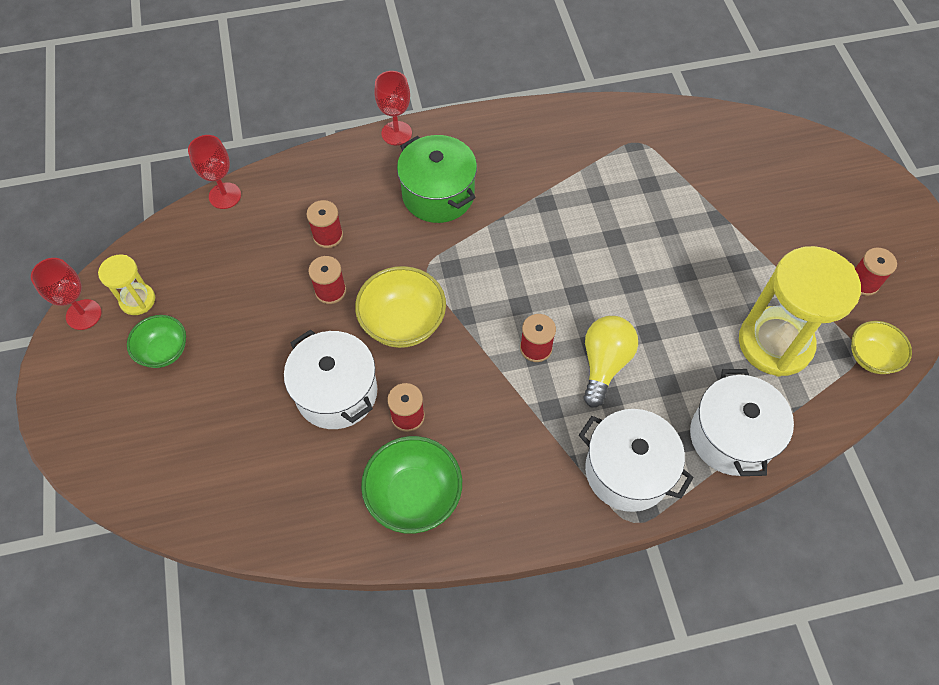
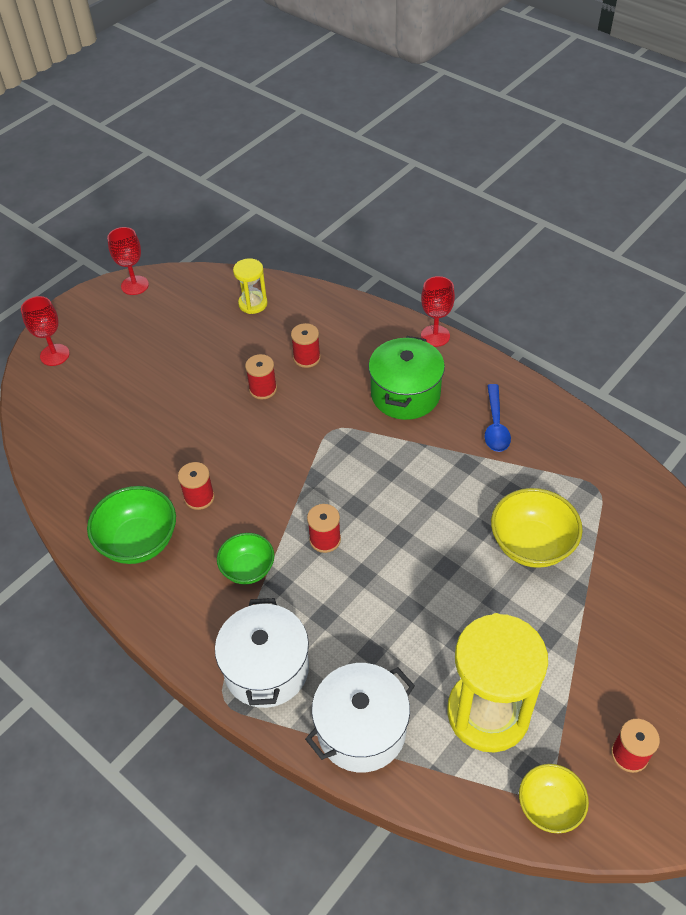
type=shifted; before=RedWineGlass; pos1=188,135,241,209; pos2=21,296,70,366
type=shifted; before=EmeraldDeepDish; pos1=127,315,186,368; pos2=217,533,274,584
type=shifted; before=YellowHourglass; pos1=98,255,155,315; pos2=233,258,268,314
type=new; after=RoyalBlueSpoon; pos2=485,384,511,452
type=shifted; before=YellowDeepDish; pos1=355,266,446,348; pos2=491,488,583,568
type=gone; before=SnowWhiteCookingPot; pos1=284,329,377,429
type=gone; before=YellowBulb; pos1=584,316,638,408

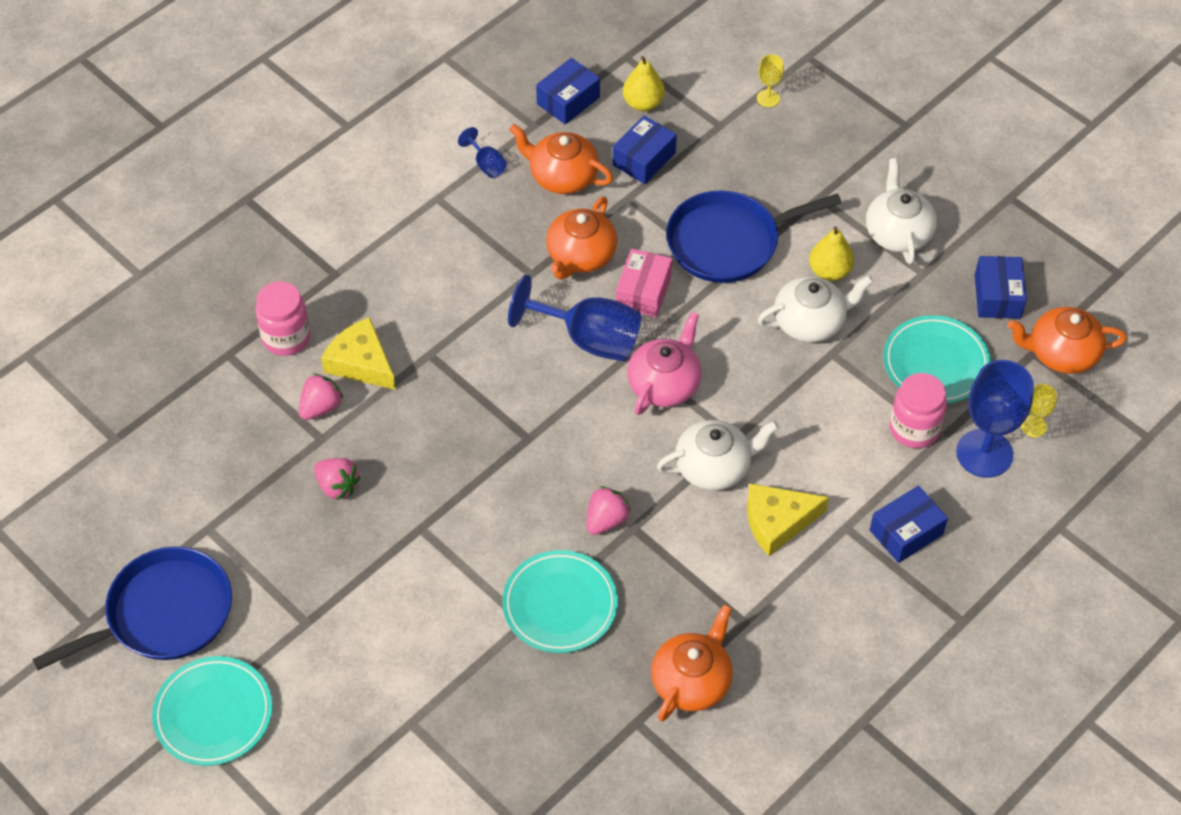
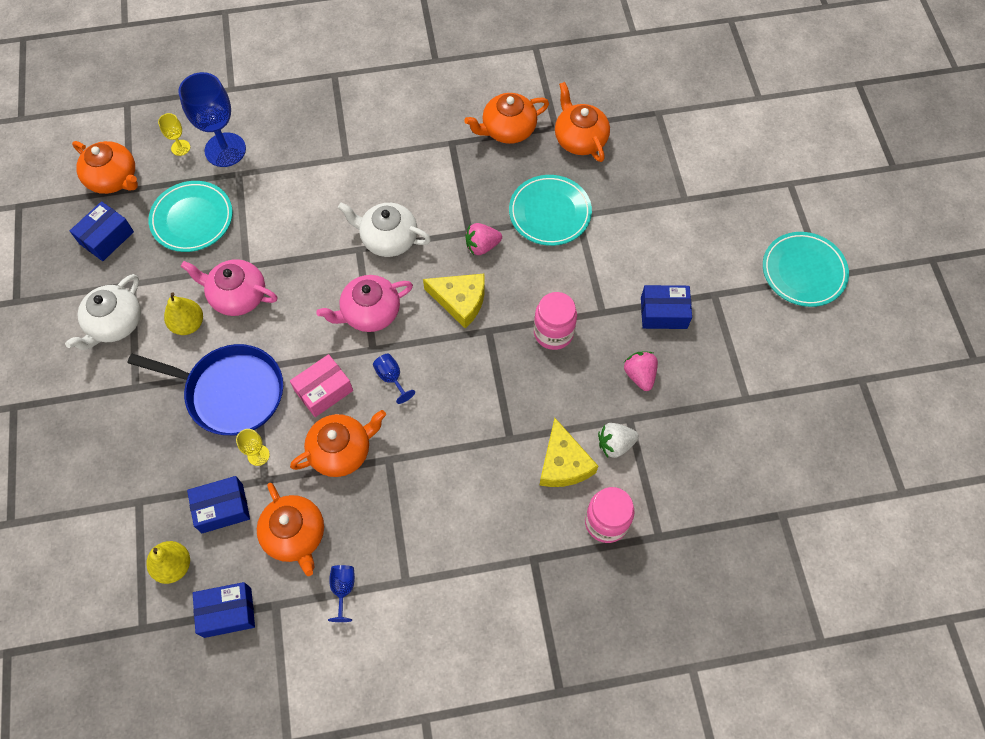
type=repainted; before=SnowWhiteTeapot; after=PinkTeapot; pos1=758,276,873,342; pos2=180,259,278,316
type=shifted; before=YellowWineGlass; pos1=757,54,784,107; pos2=236,429,270,466
type=scaled; before=RoyalBlueWineGlass; pos1=508,275,641,361; pos2=373,354,415,404; scale=0.47
type=shifted; before=YellowCheese; pos1=747,483,829,556; pos2=423,274,485,329
type=shifted; before=PinkJar; pos1=890,373,947,448; pos2=534,292,577,350
type=new; after=OrangeTeapot; pos2=555,82,610,162
type=repainted; before=PinkStrawberry; after=SnowWhiteStrawberry; pos1=299,373,343,420; pos2=598,423,639,458
type=shifted; before=RoyalBlueParcel; pos1=870,486,948,563; pos2=641,285,692,329
type=gone; before=RoyalBlueFryingPan; pos1=32,547,232,670

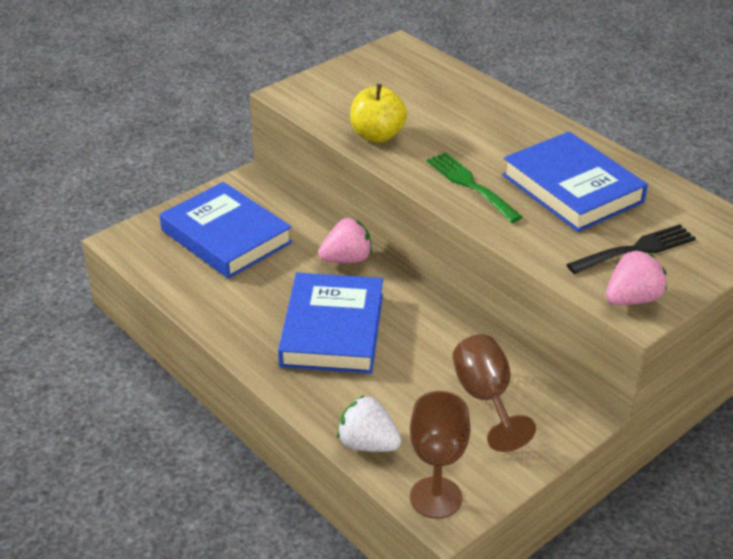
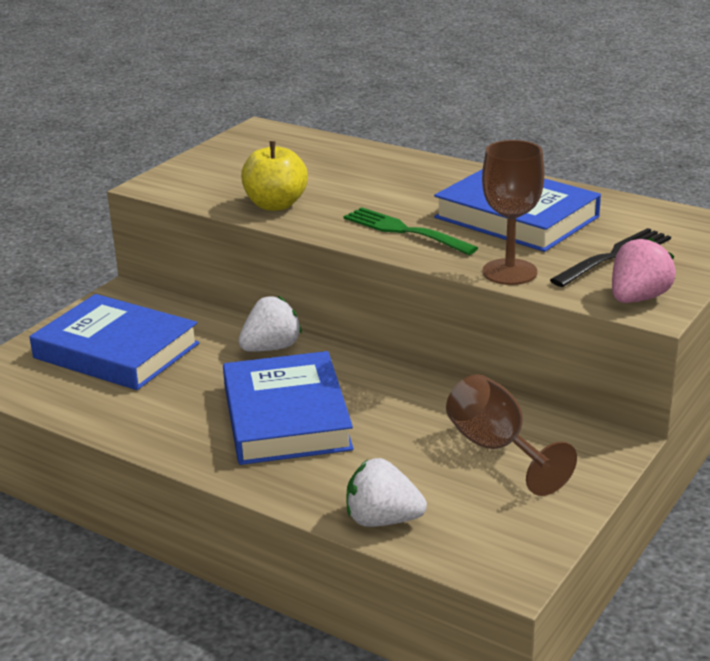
type=repainted; before=PinkStrawberry; after=SnowWhiteStrawberry; pos1=318,218,372,263; pos2=238,296,302,352
type=shifted; before=RussetWineGlass; pos1=410,391,470,519; pos2=482,140,544,285

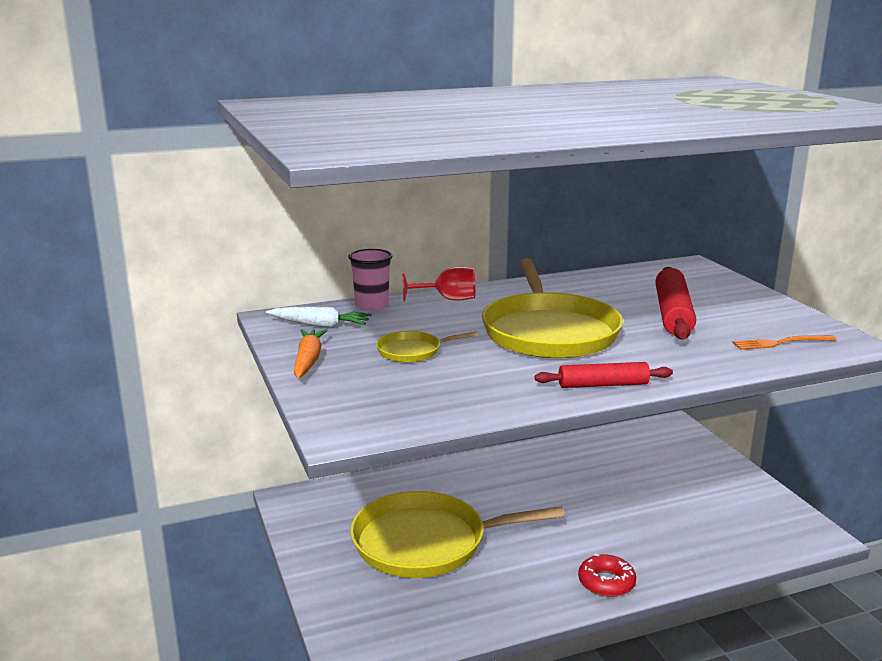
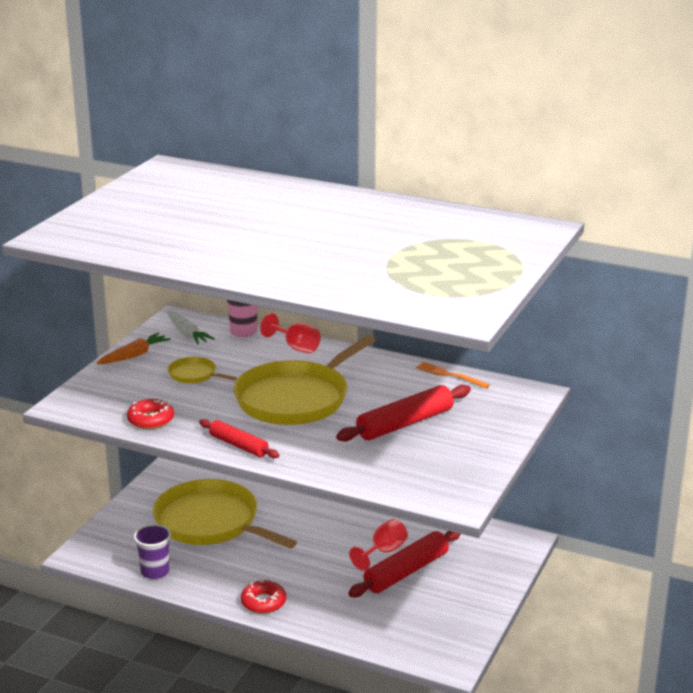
type=new; after=RedDoughnut; pos2=127,399,174,429
type=new; after=PurpleBeaker; pos2=134,524,171,579
type=new; after=RedDoughRoller; pos2=348,531,461,597
type=new; after=RedWineGlass; pos2=349,519,408,571
type=shifted; before=OrangeFork; pos1=732,335,836,350; pos2=416,362,490,388

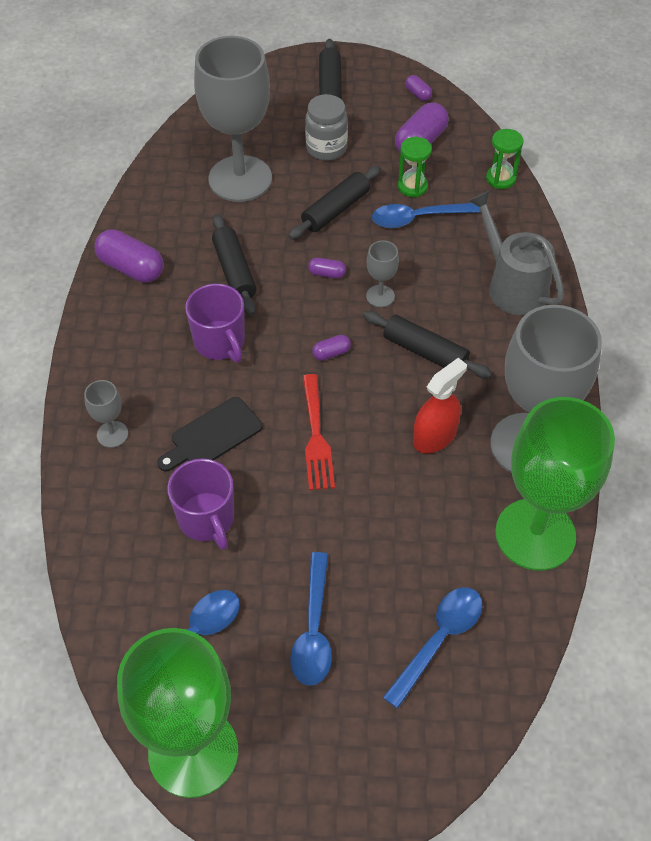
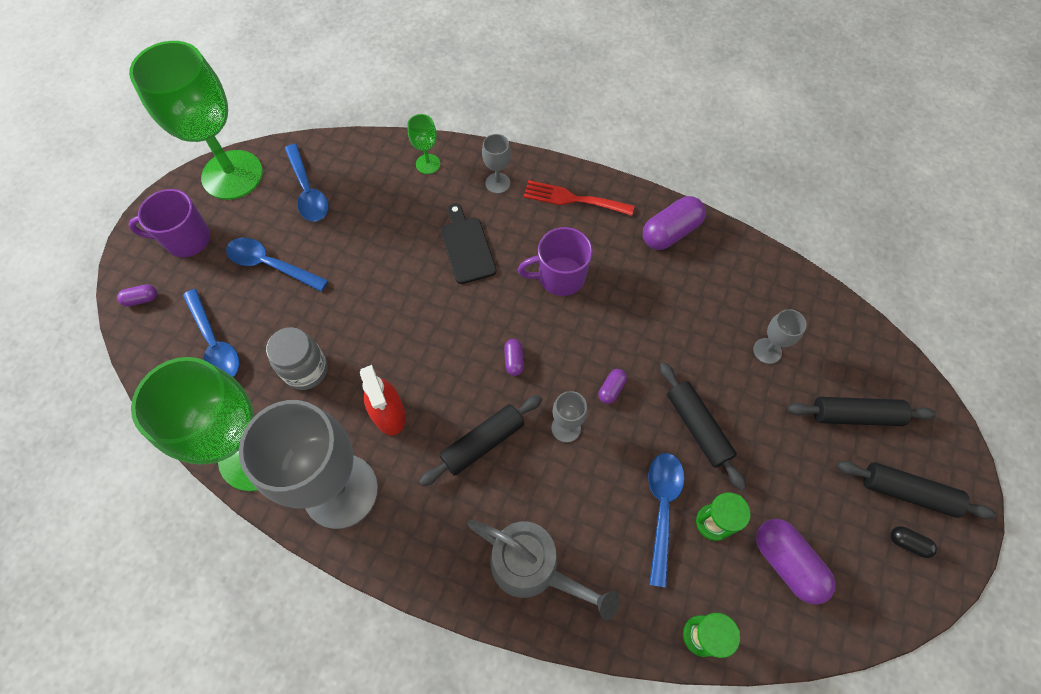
type=shifted; before=PurpleCapsule; pos1=405,75,432,101; pos2=117,284,157,306
type=shifted; before=PurpleTeaMug; pos1=168,458,234,550; pos2=129,189,210,257
type=shifted; before=AshGreyJar; pos1=305,94,348,161; pos2=266,327,328,390
type=new; after=EmeraldWineGlass; pos2=407,114,440,174
type=rotated; before=AshGreyWateringCan; pos1=468,191,564,315; pos2=468,520,620,621; turn=45
type=shifted; before=RedFork; pos1=303,374,335,490; pos2=524,180,634,216
type=scaled; before=AshGreyWineGlass; pos1=194,36,272,202; pos2=753,309,807,364; scale=0.41
type=shifted; before=JetBlackDoughRoller; pos1=212,214,256,316; pos2=787,397,936,426
type=new; after=JetBlackCapsule; pos2=890,526,937,558

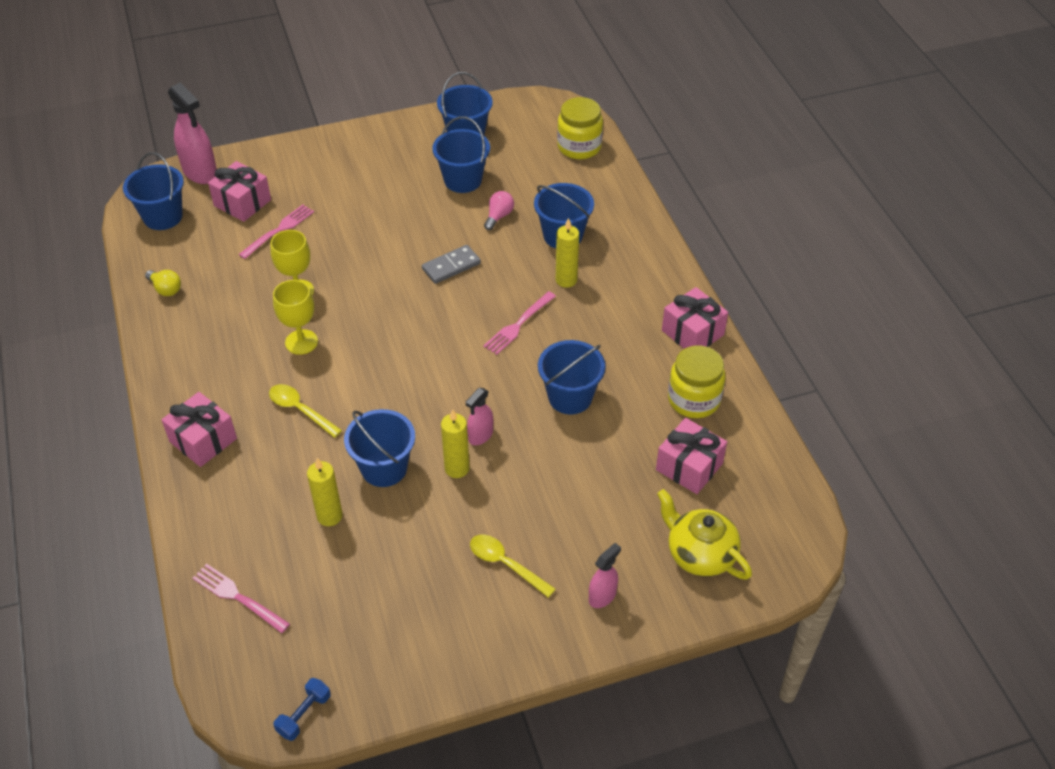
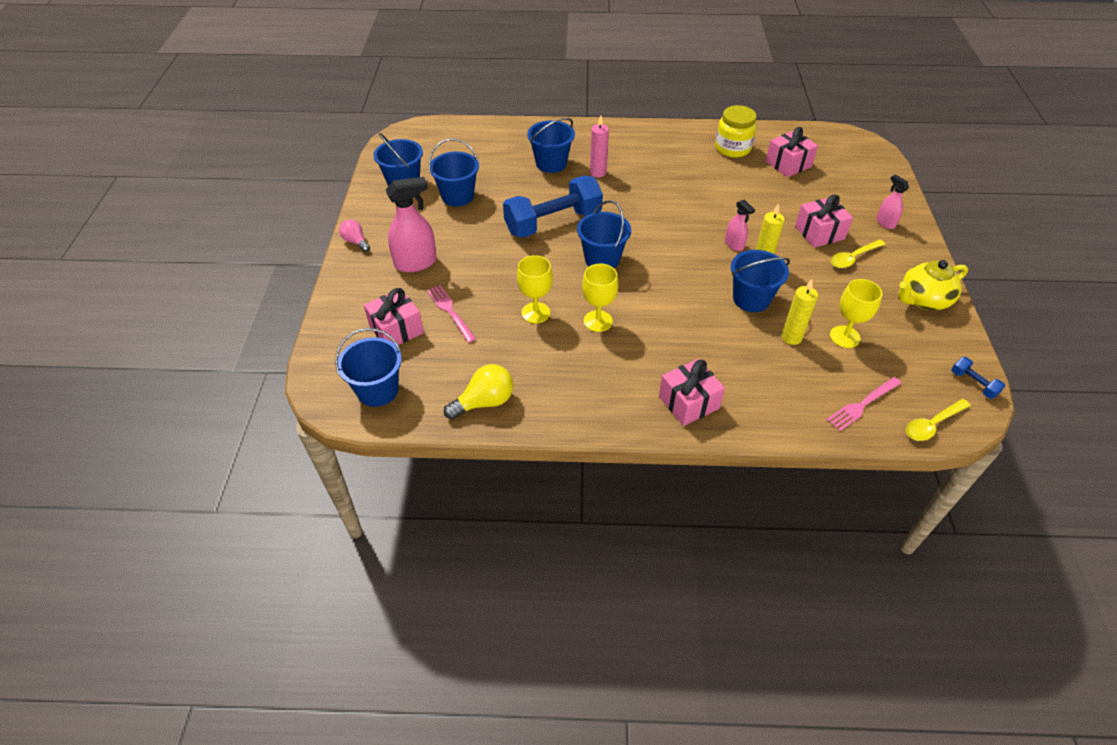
type=shifted; before=PinkBulb; pos1=484,191,514,230; pos2=339,219,370,252
type=shifted; before=PinkSprayer; pos1=168,83,217,184; pos2=386,177,437,272
type=scaled; before=YellowBulb; pos1=145,270,181,296; pos2=444,364,513,420; scale=1.57
type=swapped; before=AshGreyDominoTile; after=RoyalBlueDumbbell; pos1=422,245,481,284; pos2=503,176,603,238
type=shifted; before=RoyalBlueSandBucket; pos1=538,340,606,414; pos2=577,200,631,268
type=repainted; before=YellowWaxCandle; after=PinkWaxCandle; pos1=556,218,579,288; pos2=590,115,609,177
type=shifted; before=PinkGift; pos1=662,287,728,349; pos2=795,194,853,248
type=new; after=YellowWineGlass; pos2=830,279,883,348
type=shifted; before=YellowTeapot; pos1=657,489,752,580; pos2=898,260,968,310
type=shifted; before=YellowSpoon; pos1=269,384,342,438; pos2=906,399,971,441
type=gone; before=PinkFork; pos1=483,291,556,355
type=gone; before=YellowJar; pos1=557,97,603,159

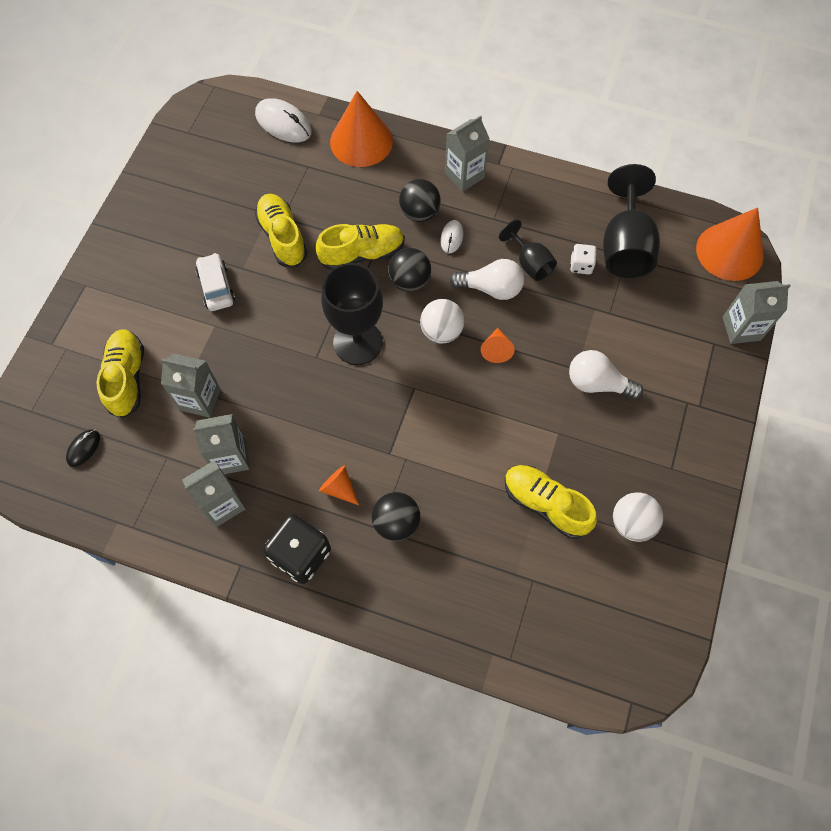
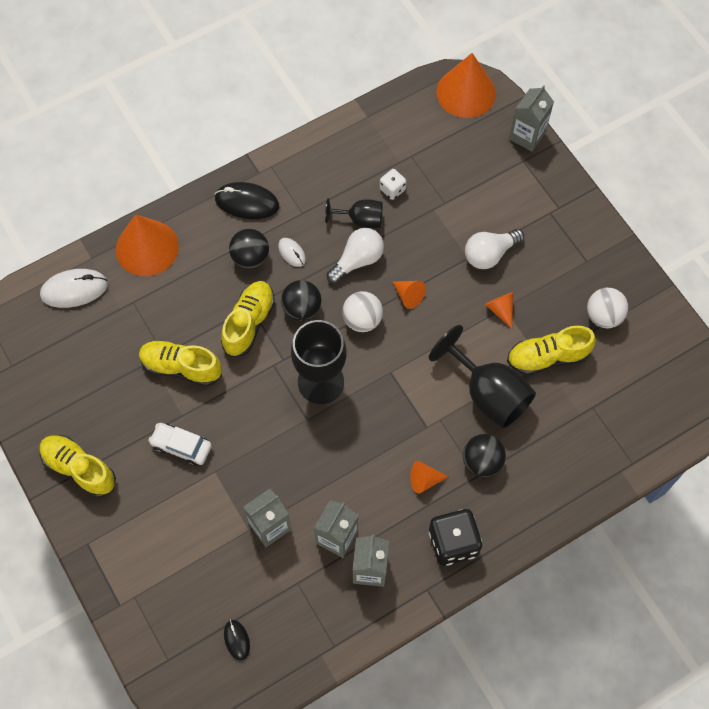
type=shifted; before=YellowSneaker; pos1=96,329,144,418; pos2=40,435,116,498
type=swapped; before=AshGreyJuiceCarton; after=JetBlackMouse; pos1=445,116,490,192; pos2=214,182,279,219
type=shifted; before=JetBlackWineGlass; pos1=603,164,660,278; pos2=429,325,536,428
type=new; after=OrangeSolidCone; pos2=485,292,513,328

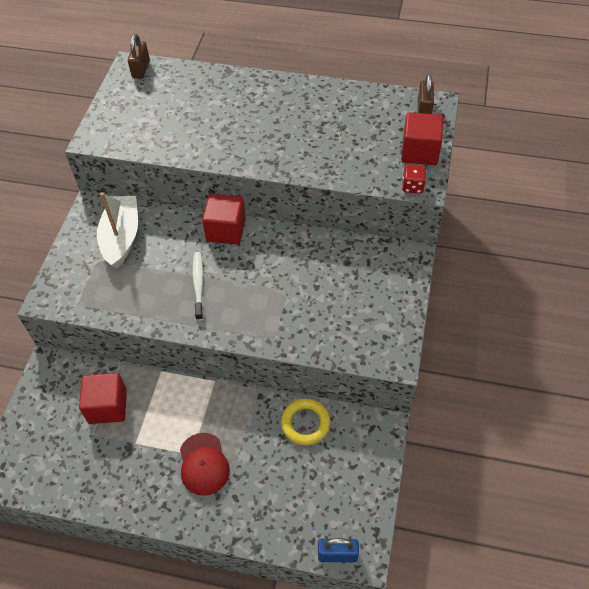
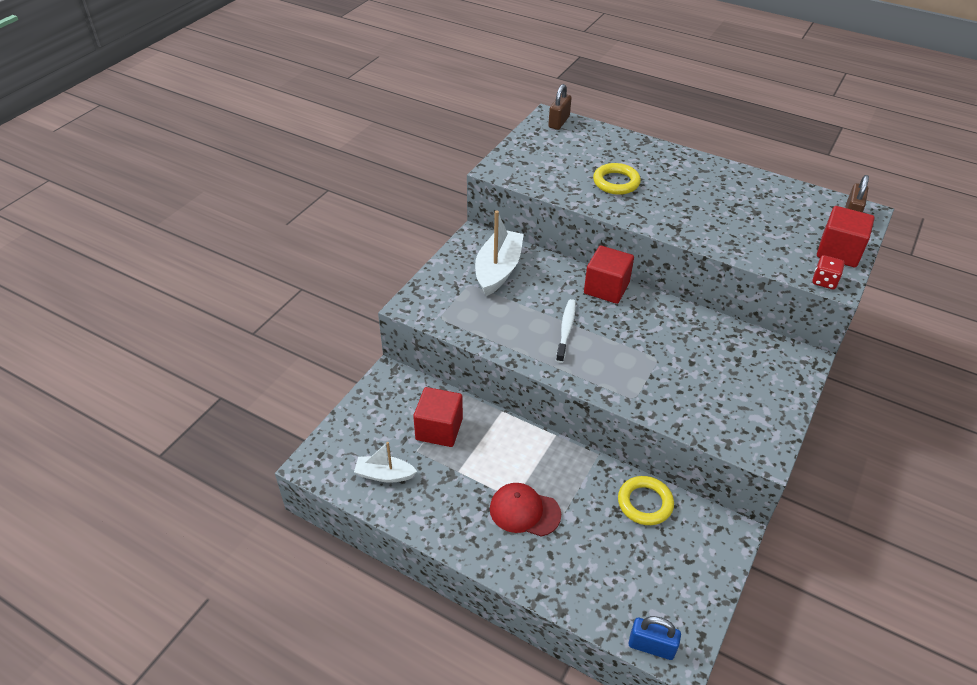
type=new; after=SnowWhiteBoat; pos2=354,442,417,483
type=rotated; before=RedCap; pos1=180,433,230,496; pos2=490,483,561,537; turn=105
type=new; after=YellowRing; pos2=593,163,641,195

